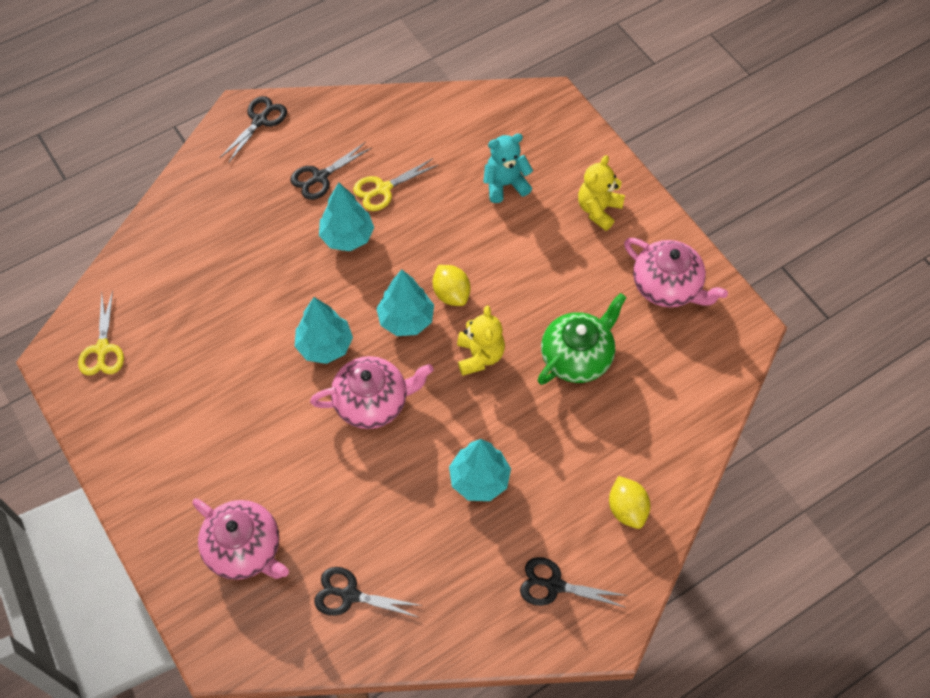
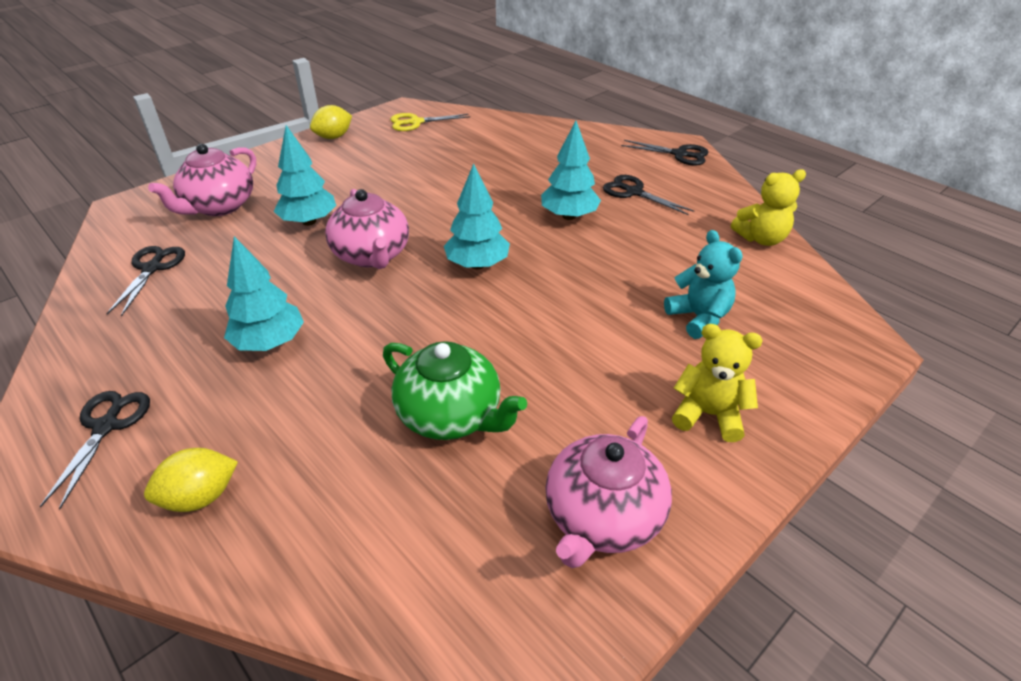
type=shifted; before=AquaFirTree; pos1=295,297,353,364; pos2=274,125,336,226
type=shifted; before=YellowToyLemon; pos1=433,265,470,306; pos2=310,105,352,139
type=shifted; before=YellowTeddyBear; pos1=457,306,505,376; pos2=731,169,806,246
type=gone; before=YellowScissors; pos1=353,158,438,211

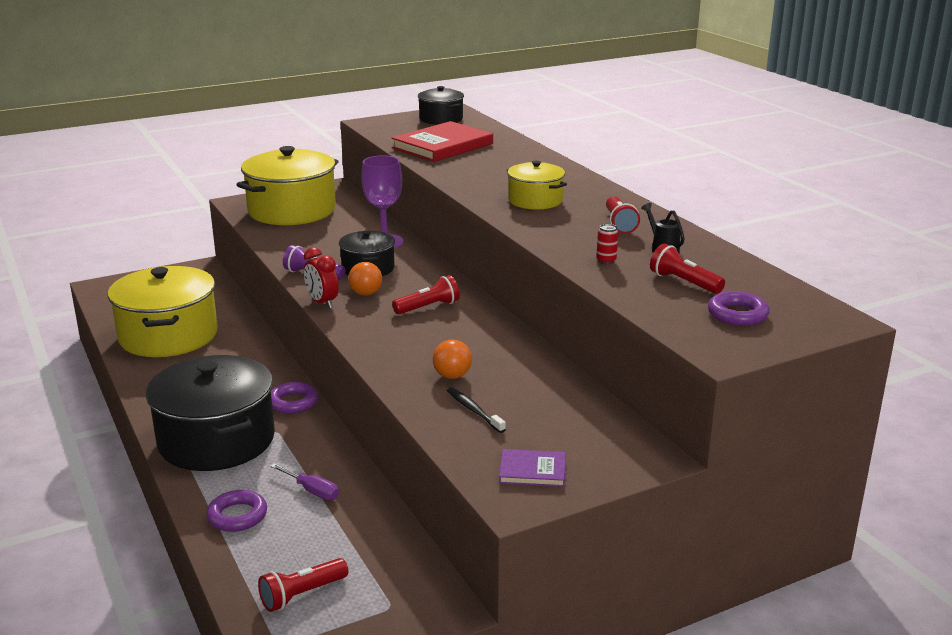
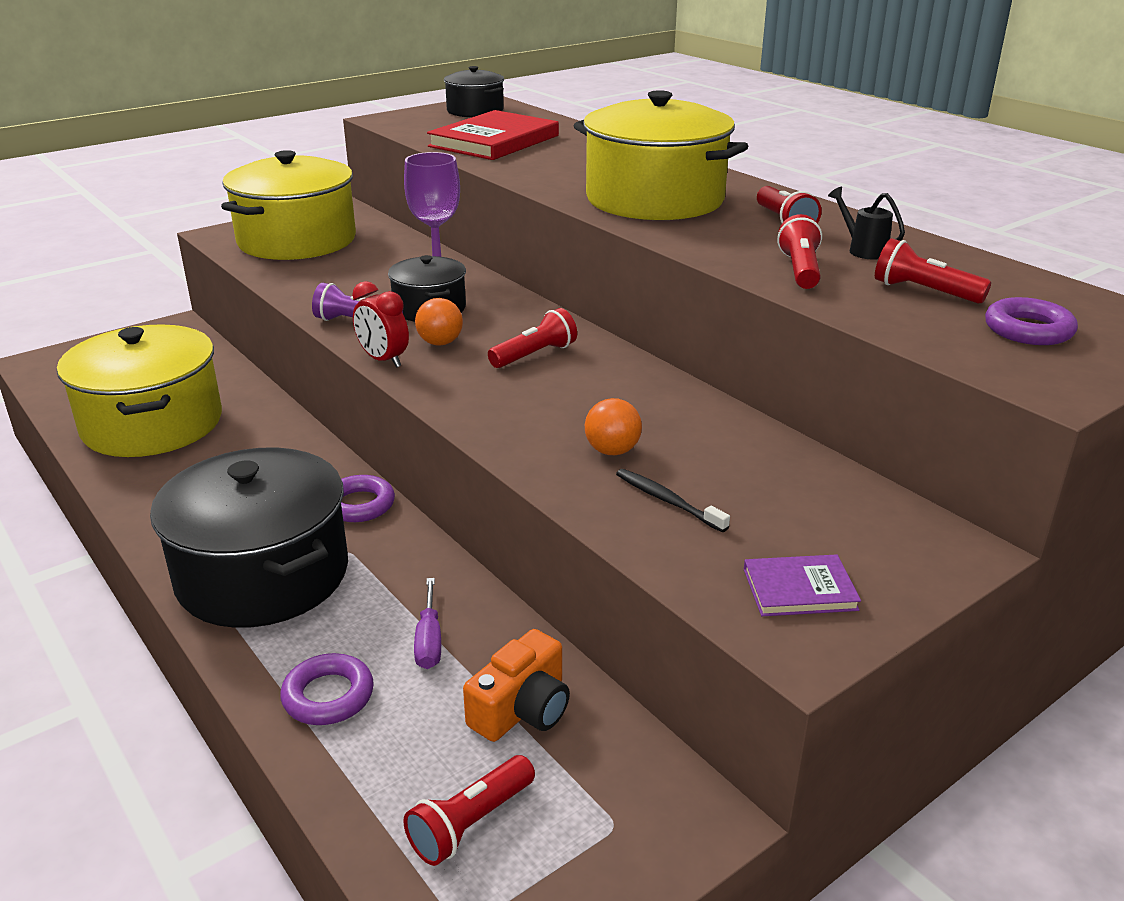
type=rotated; before=PurpleScrewdriver; pos1=270,464,339,500; pos2=414,578,441,669; turn=60
type=new; after=OrangeCompactCamera; pos2=463,629,570,742
type=scaled; before=YellowCookingPot; pos1=506,161,567,210; pos2=574,90,748,220; scale=1.88
type=swapped; before=RedTin; after=RedPocketTorch; pos1=596,224,618,264; pos2=777,214,822,289

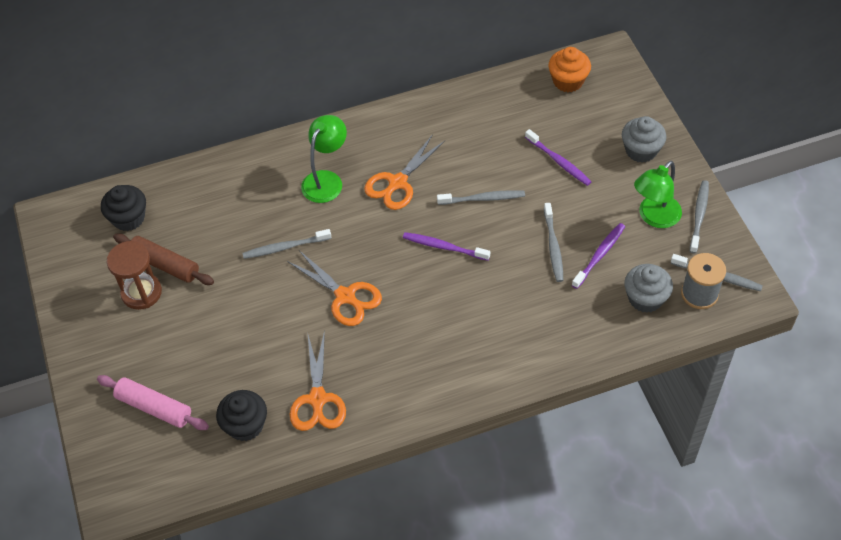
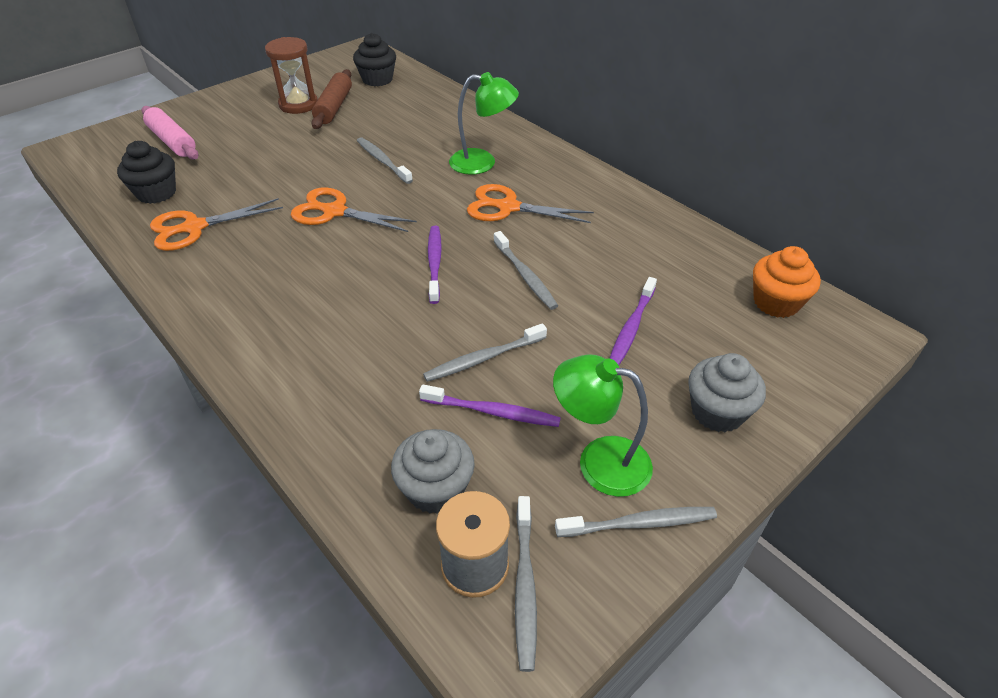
type=rotated; before=PinkDoughRoller; pos1=97,375,209,430; pos2=142,106,198,160; turn=-45
type=rotated; before=OrangeScissors; pos1=287,250,382,326; pos2=291,187,417,232; turn=90

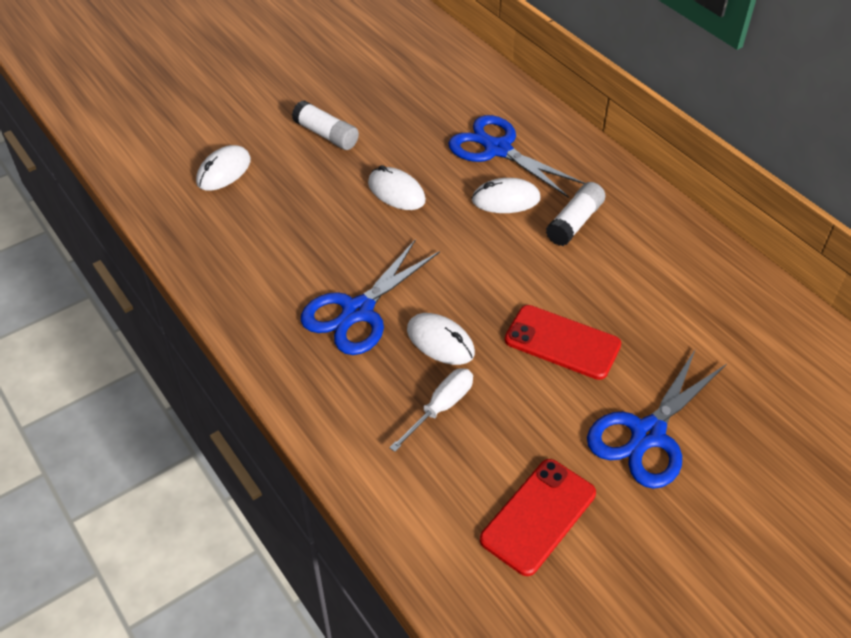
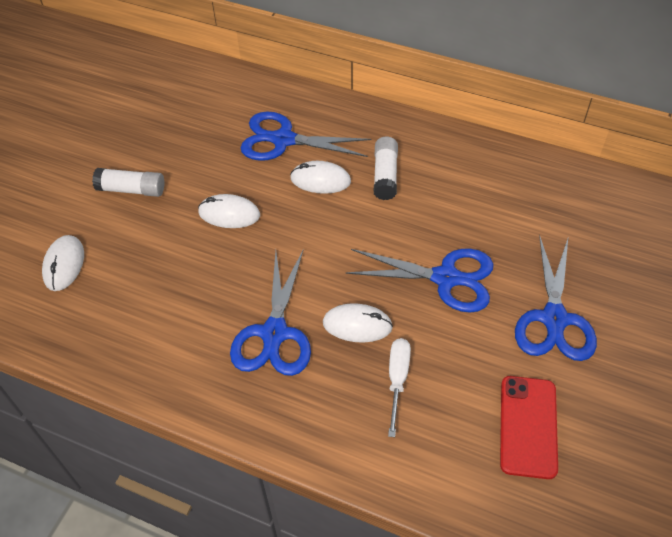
type=rotated; before=SnowWhiteMouse; pos1=472,178,541,213; pos2=290,161,351,194; turn=45
type=swapped; before=RedSmartphone; after=RoyalBlueScissors; pos1=505,305,621,380; pos2=345,249,494,313

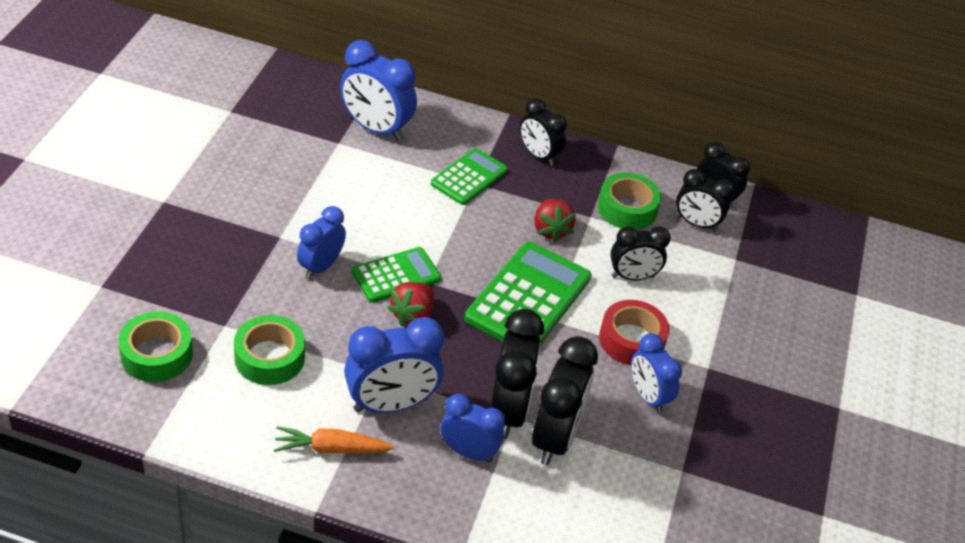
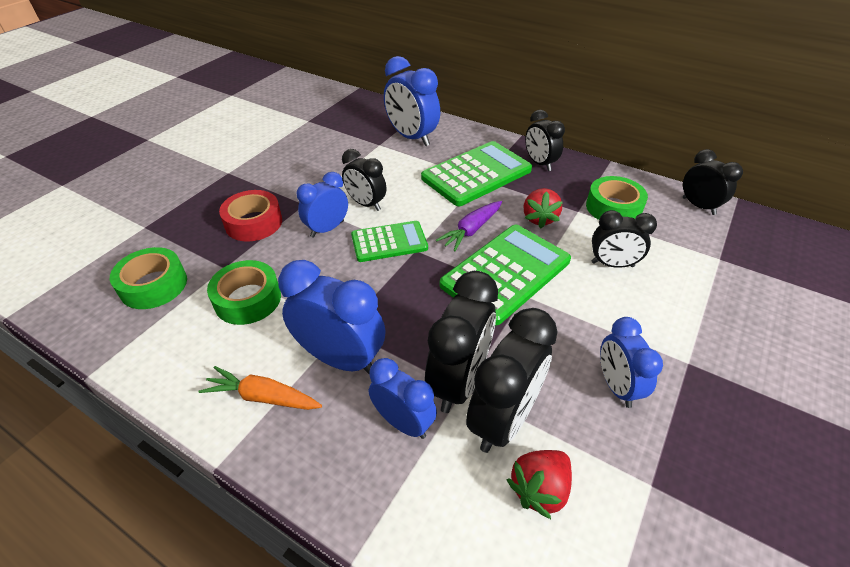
type=shifted; before=RedStickyTape; pos1=599,300,669,365; pos2=219,190,282,242
type=rotated; before=RoyalBlueBedsideClock; pos1=344,317,445,413; pos2=278,260,386,374; turn=-150
type=shifted; before=JetBlackBedsideClock; pos1=676,169,734,231; pos2=342,149,386,211
type=scaled; before=EmeraldAddingMachine; pos1=431,148,508,205; pos2=421,141,532,206; scale=1.63
type=new; after=PurpleCarrot; pos2=436,201,502,251
type=shifted; before=RedStrawberry; pos1=387,282,434,326; pos2=507,450,572,519

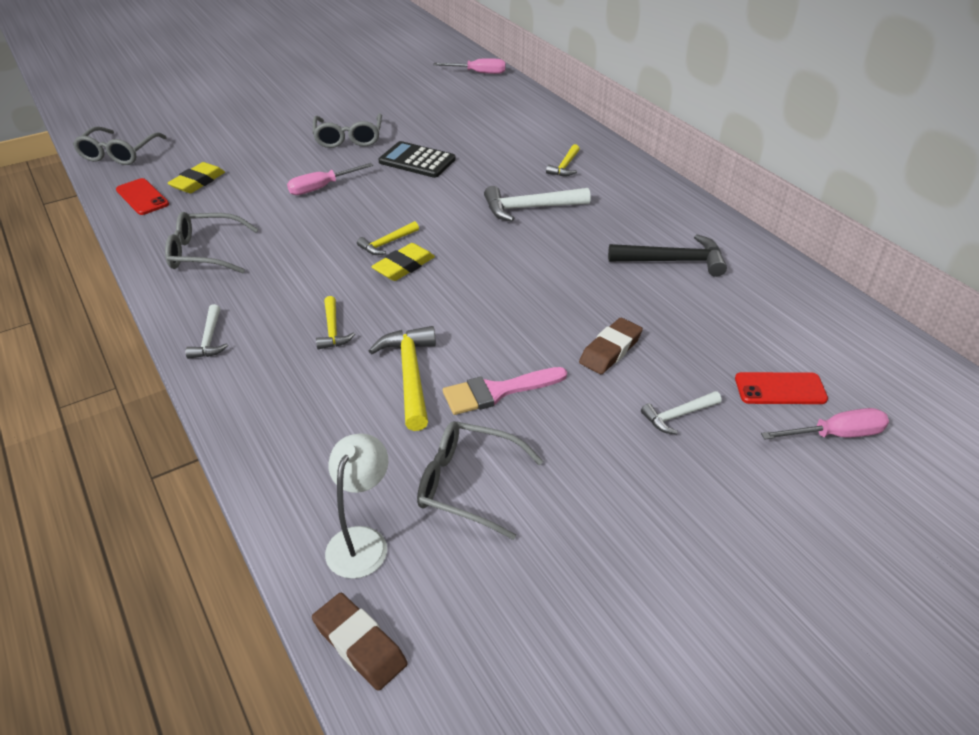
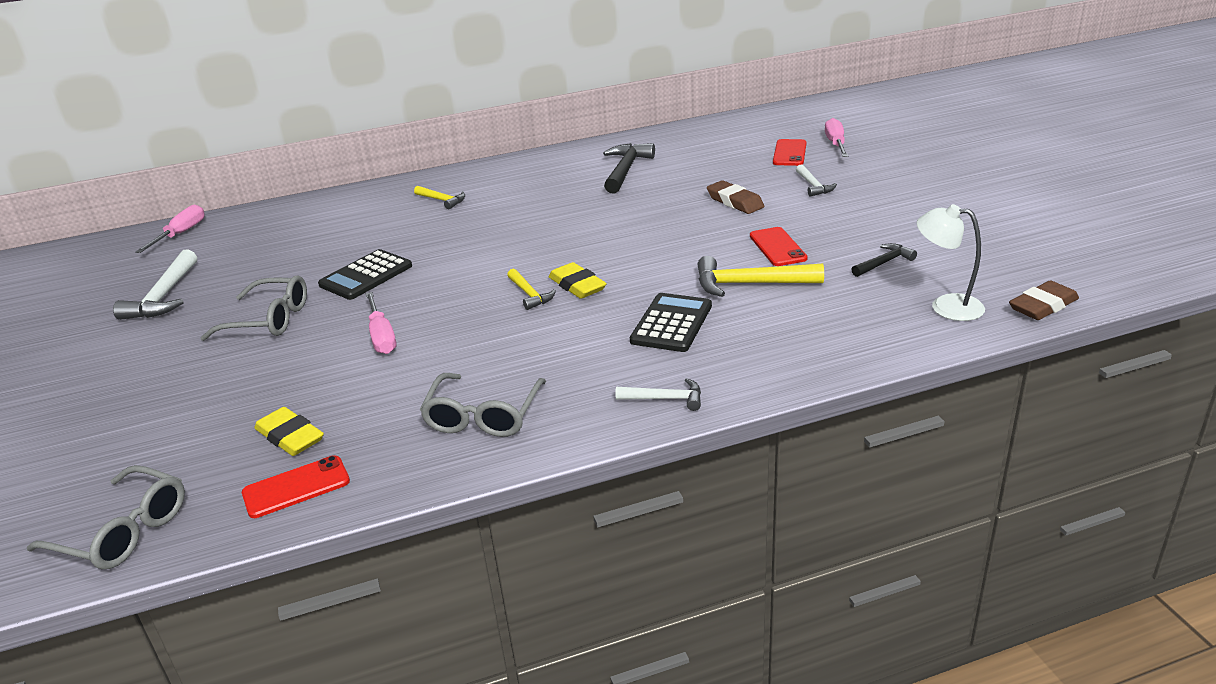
type=shifted; before=SnowWhiteCarpenter'sHammer; pos1=484,186,591,221; pos2=113,250,197,320
type=swapped; before=YellowCarpenter'sHammer; after=JetBlackAddingMachine; pos1=316,296,355,350; pos2=630,293,712,352
type=swapped; before=PinkBrush; after=RedSmartphone; pos1=443,367,567,415; pos2=750,227,808,266
type=swapped; before=AshGreySpectacles; after=JetBlackCarpenter'sHammer; pos1=417,421,543,540; pos2=851,243,917,277

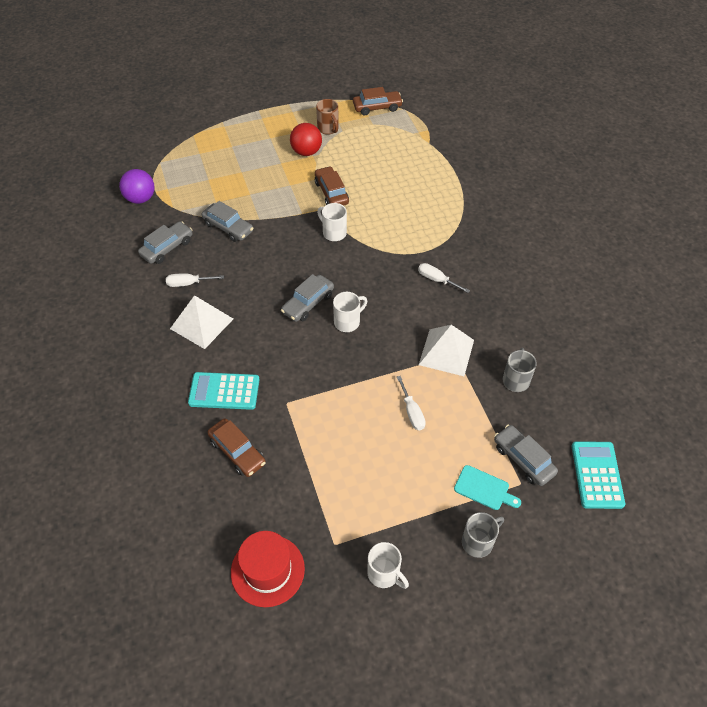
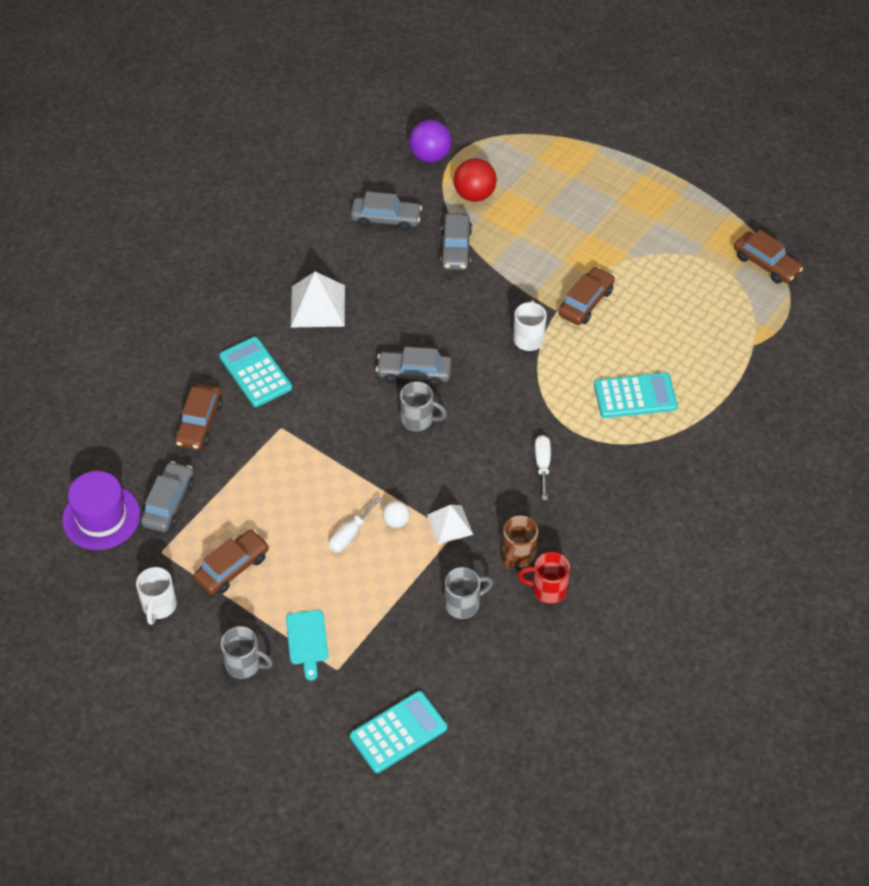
type=repainted; before=RedHat; after=PurpleHat; pos1=231,531,305,607; pos2=62,471,140,550
type=shifted; before=AshGreyAutomobile; pos1=494,425,558,486; pos2=141,461,194,532
type=new; after=RussetAutomobile; pos2=193,529,269,595
type=new; after=SnowWhitePlayBall; pos2=383,501,410,528
type=repainted; before=SnowWhiteTeaMug; after=AshGreyTeaMug; pos1=333,292,367,332; pos2=400,382,447,431
type=scaled; before=SnowWhitePyramid; pos1=419,325,474,376; pos2=427,505,473,544; scale=0.63
type=shifted; before=RedPlayBall; pos1=290,123,322,156; pos2=454,158,497,202
type=shifted; before=RussetTeaMug; pos1=316,99,339,135; pos2=502,515,538,569
type=new; after=RedTeaMug; pos2=518,552,570,604
type=new; after=AquaAddingMachine; pos2=594,373,677,418
type=gone; before=SnowWhiteScrewdriver; pos1=166,273,224,287

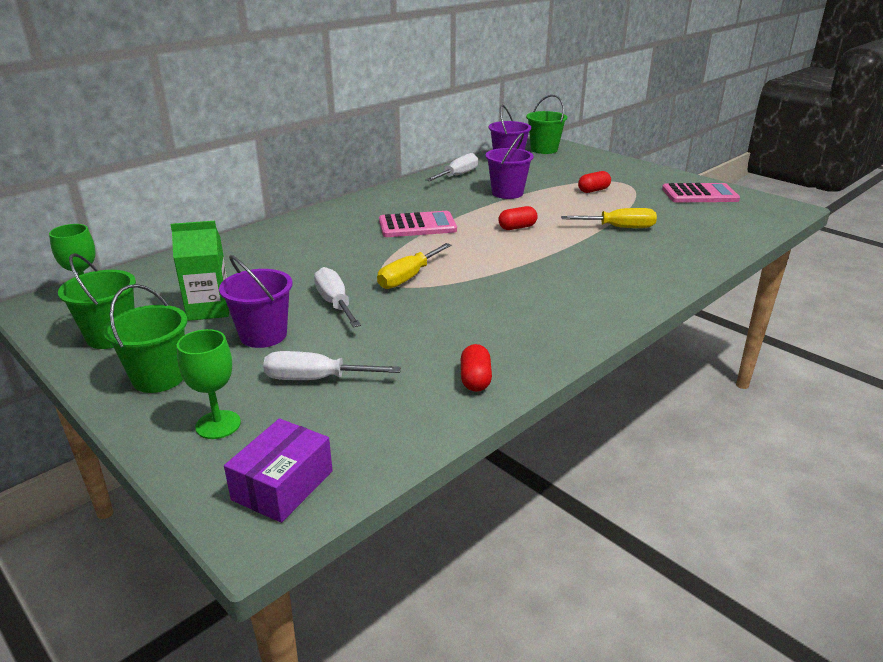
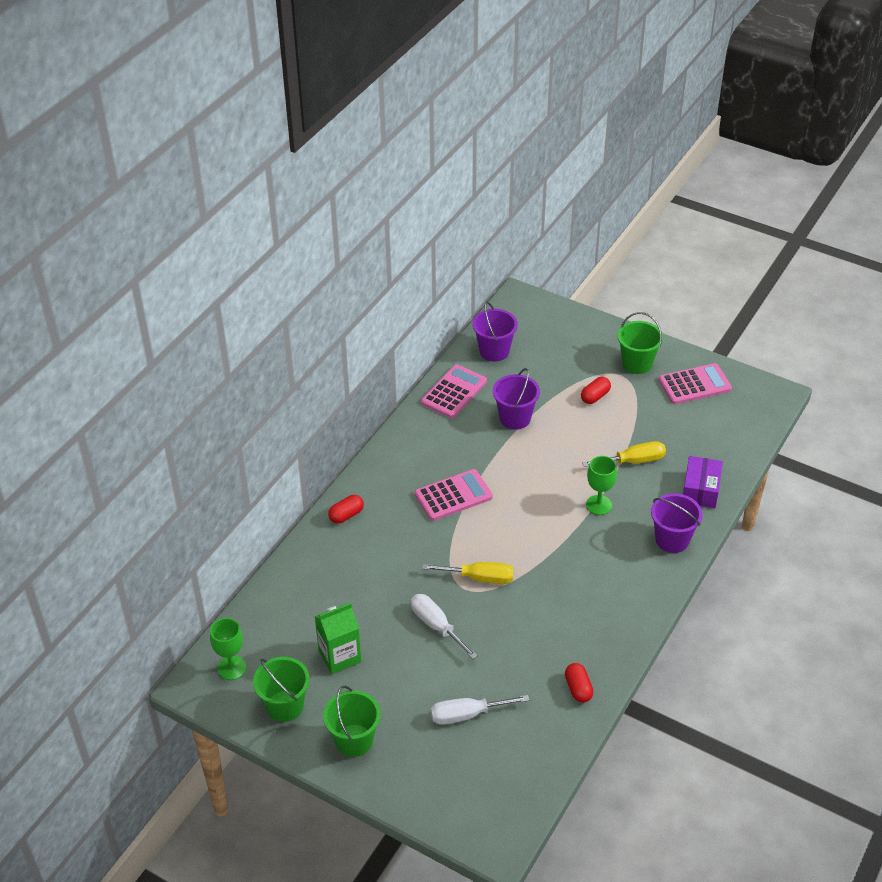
type=shifted; before=RedCapsule; pos1=498,206,538,230; pos2=328,495,364,524
type=swapped; before=SnowWhiteScrewdriver; after=PinkAddingMachine; pos1=425,153,478,181; pos2=421,364,487,418
type=rotated; before=YellowScrewdriver; pos1=377,243,452,289; pos2=422,562,514,584; turn=-105
type=shifted; before=EmeraldWineGlass; pos1=177,329,241,439; pos2=586,456,617,515
type=shifted; before=EmeraldSandBucket; pos1=526,95,567,154; pos2=617,312,663,374
type=shifted; before=PurpleSandBucket; pos1=219,255,293,348; pos2=651,493,703,553
type=shifted; before=PurpleParcel; pos1=224,418,333,523; pos2=683,456,723,508

